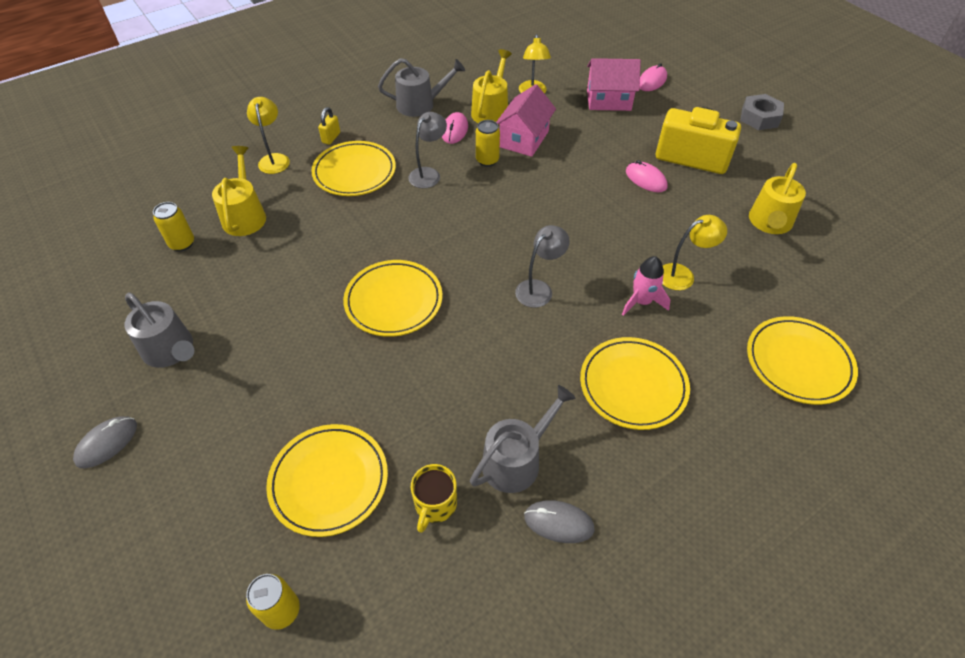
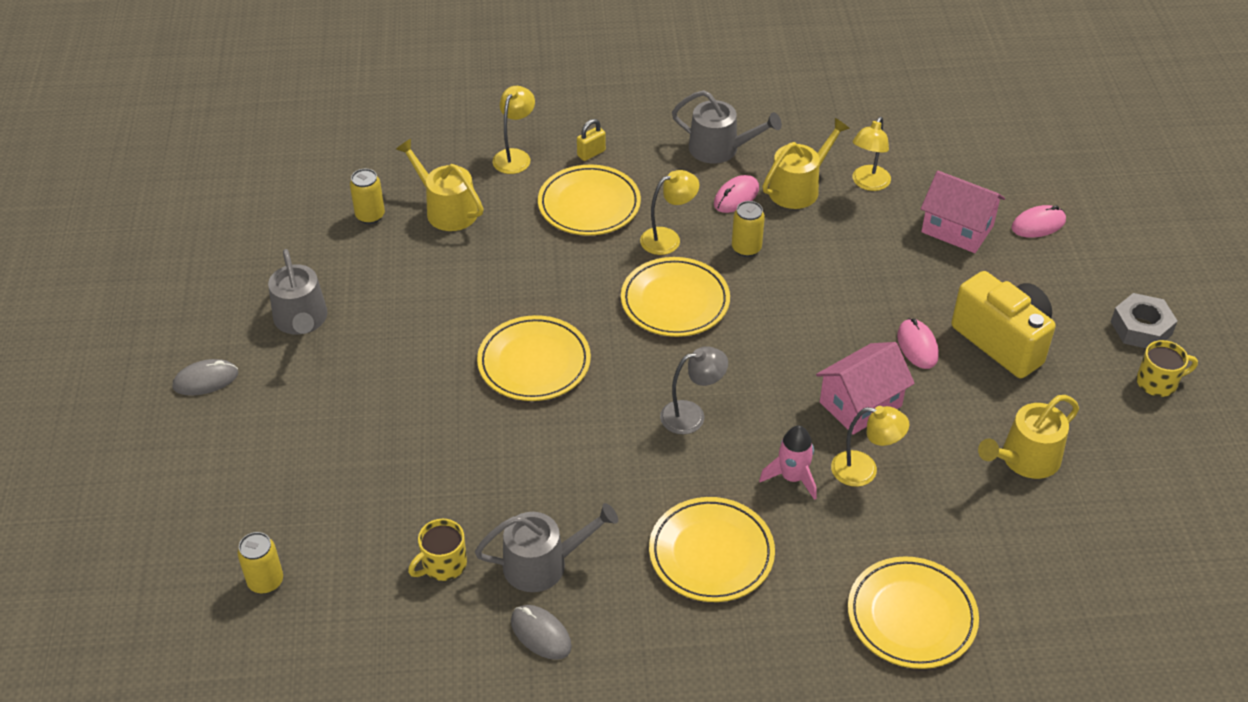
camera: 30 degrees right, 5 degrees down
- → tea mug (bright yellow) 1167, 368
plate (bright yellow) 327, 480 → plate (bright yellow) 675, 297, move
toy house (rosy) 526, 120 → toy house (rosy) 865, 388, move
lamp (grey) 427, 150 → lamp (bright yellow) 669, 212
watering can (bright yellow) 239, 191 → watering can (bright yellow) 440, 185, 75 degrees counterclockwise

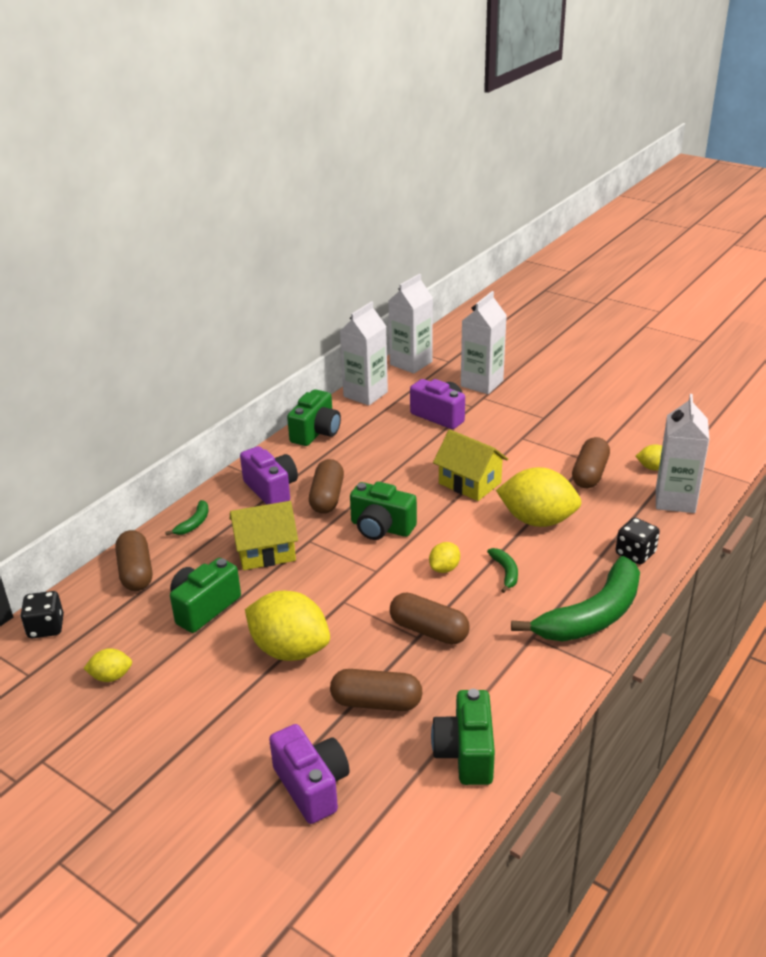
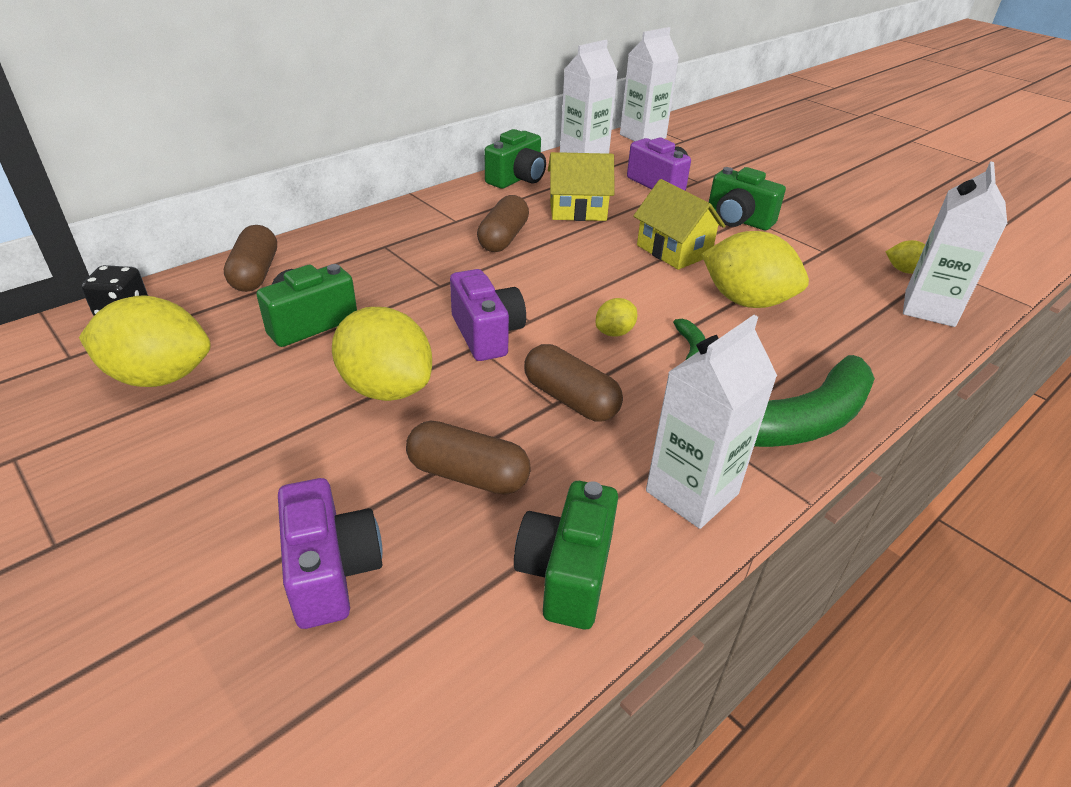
camera: 10 degrees right, 5 degrees up
banana (green) 186, 517 → -
pill shape (dark brown) 591, 462 → -
game die (ebony) 638, 540 → -
toy house (bright yellow) 264, 535 → toy house (bright yellow) 581, 186, move
camera (purple) 269, 475 → camera (purple) 488, 315, move
camera (green) 383, 511 → camera (green) 747, 198, move
carton (snow-white) 484, 342 → carton (snow-white) 711, 422, move
citrus fruit (bright yellow) 107, 665 → citrus fruit (bright yellow) 145, 341, x2.10

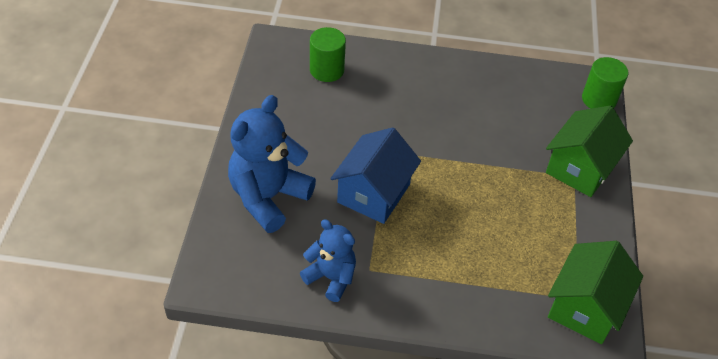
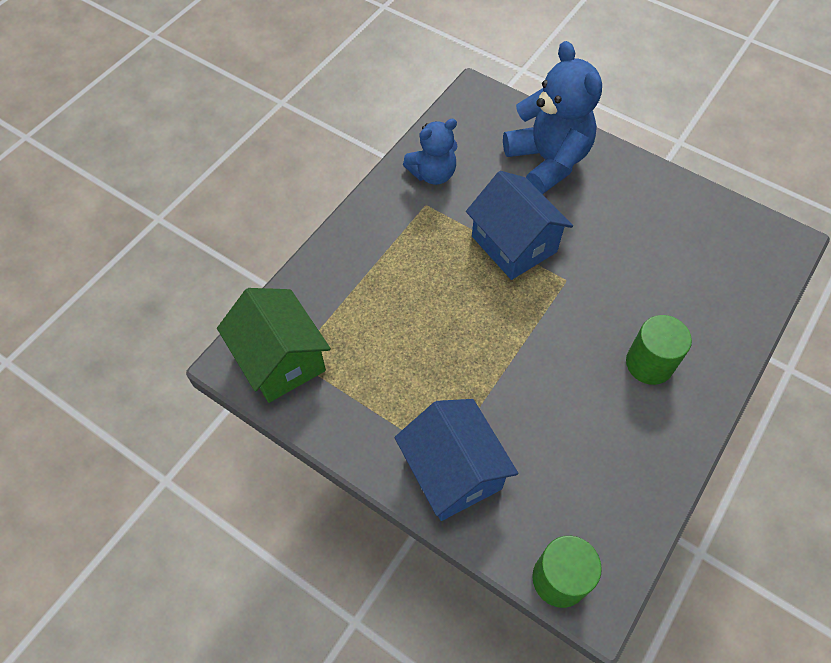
camera: 120 degrees right, 10 degrees up
solid cylinder (green) 328, 54 → solid cylinder (green) 659, 350, move
toy house (green) 589, 151 → toy house (royal blue) 456, 460

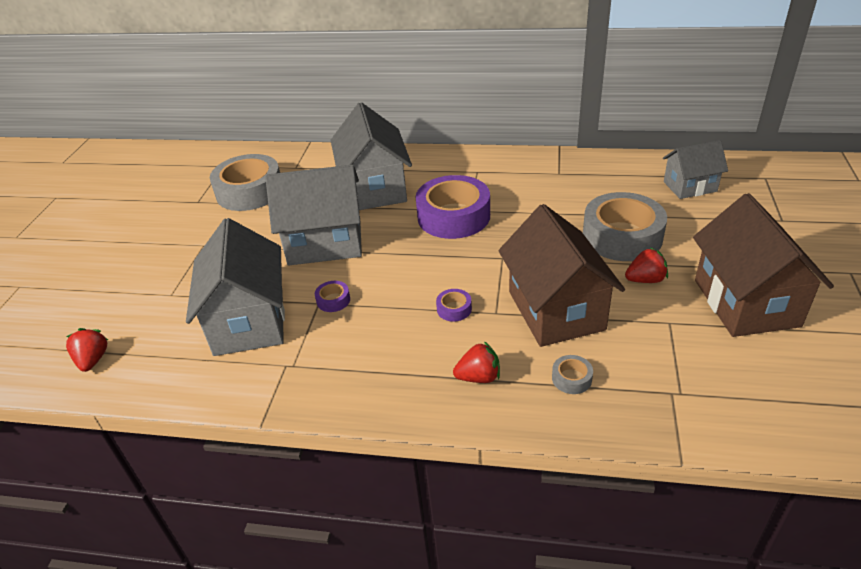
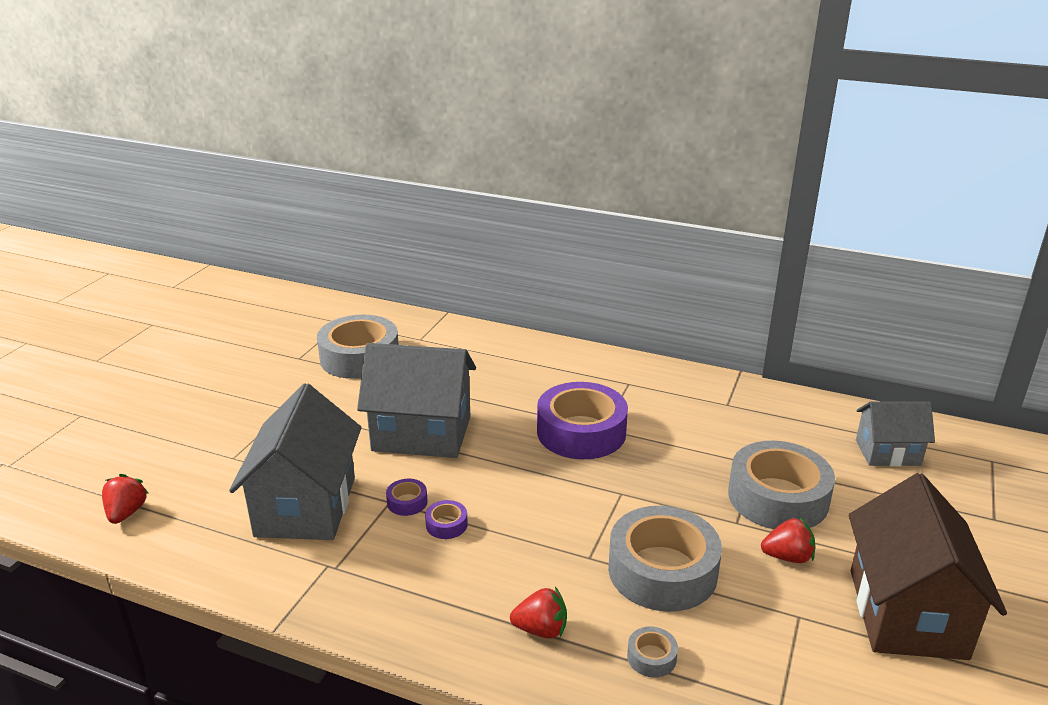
camera: 10 degrees right, 10 degrees down
toy house (grey) 371, 156 → -
roll of tape (purple) 454, 305 → roll of tape (purple) 446, 519, move
toy house (dark brown) 562, 275 → roll of tape (grey) 665, 559

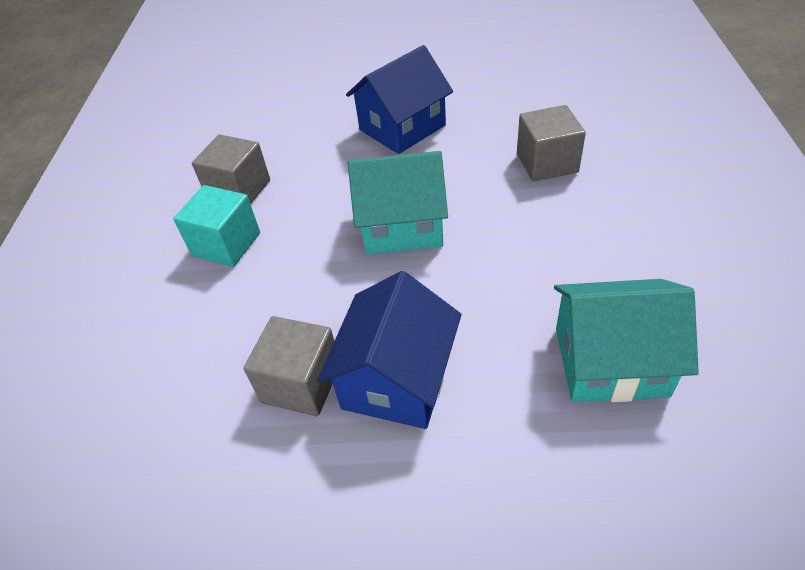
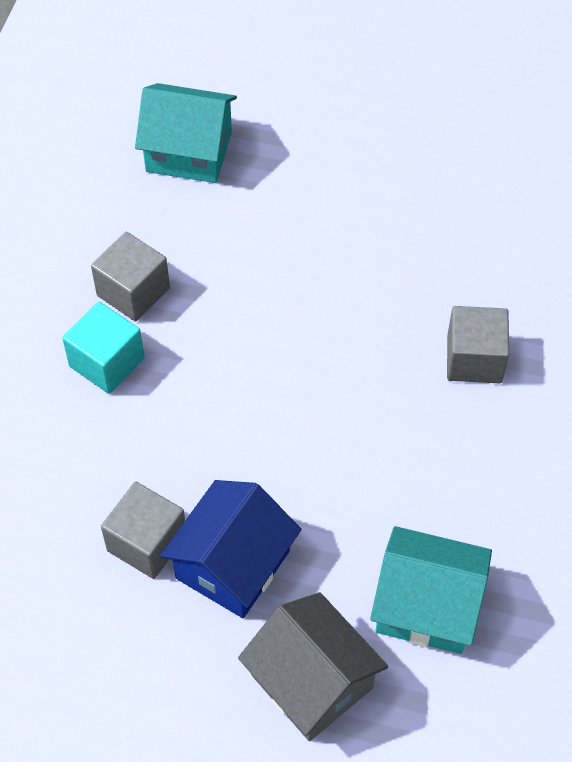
camera: 10 degrees right, 10 degrees up
toy house (royal blue) 399, 99 → -
- → toy house (grey) 313, 666
toy house (aqua) 398, 203 → toy house (aqua) 186, 133, move

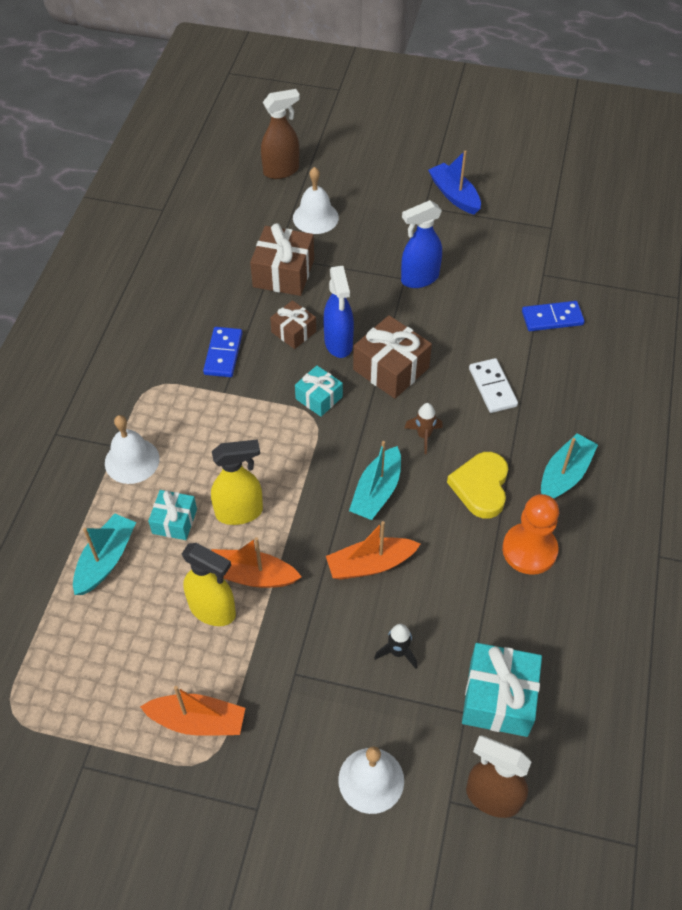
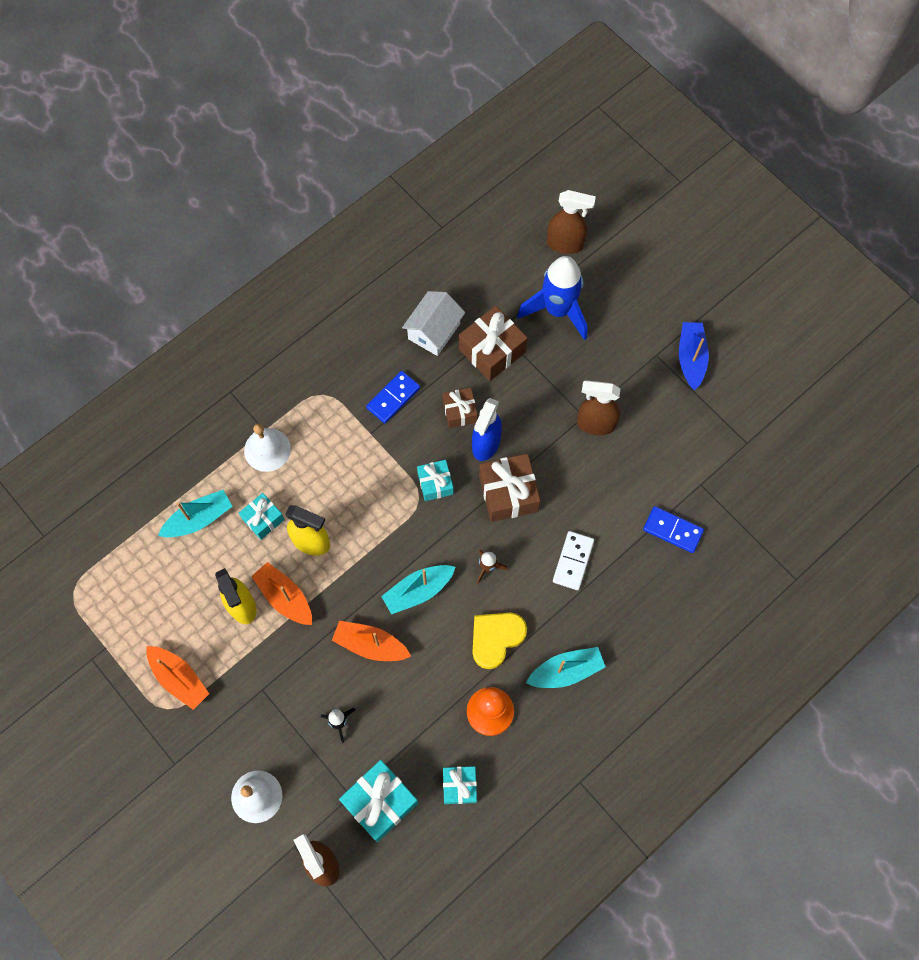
camera: 35 degrees right, 15 degrees up
- → toy house (snow-white) 433, 323
- → present (aqua) 460, 785
bell (snow-white) 316, 200 → rocket (royal blue) 552, 298
sprayer (royal blue) 421, 244 → sprayer (dark brown) 598, 408

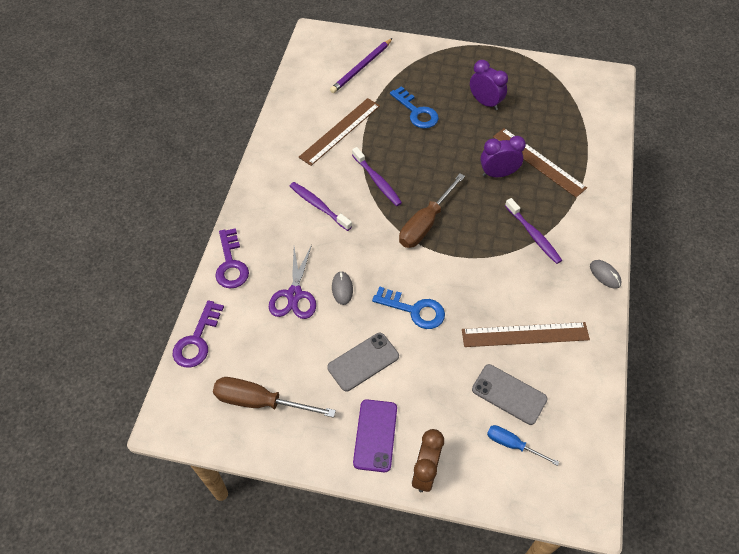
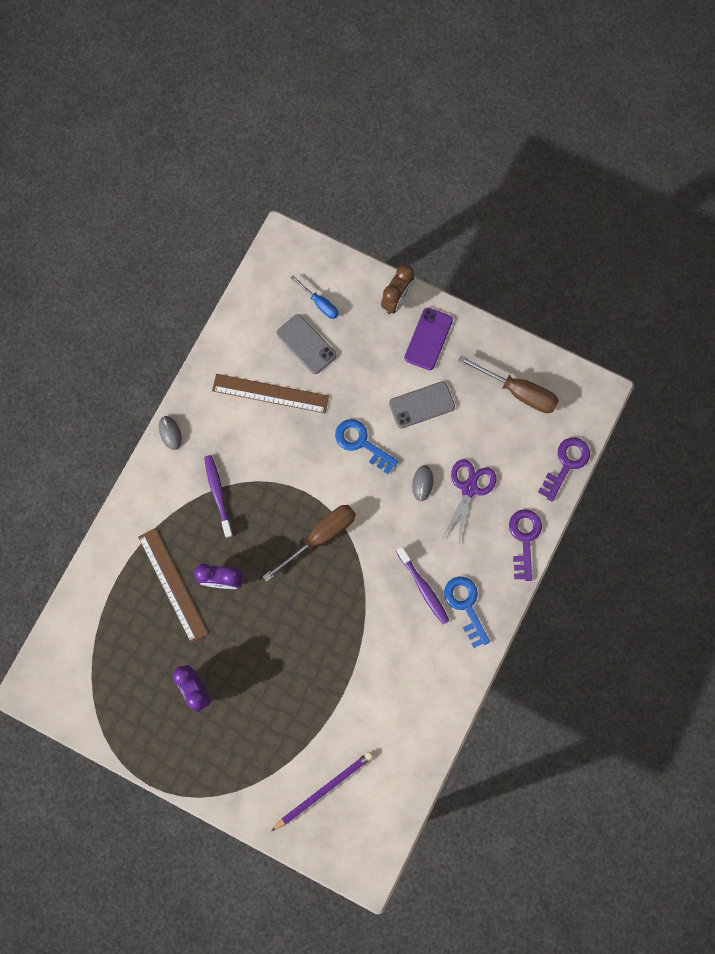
camera: 165 degrees left, 20 degrees up
measuring stick (dark brown) 339, 132 → -
tooth brush (purple) 377, 176 → -
latchkey (royal blue) 414, 107 → latchkey (royal blue) 467, 612, move

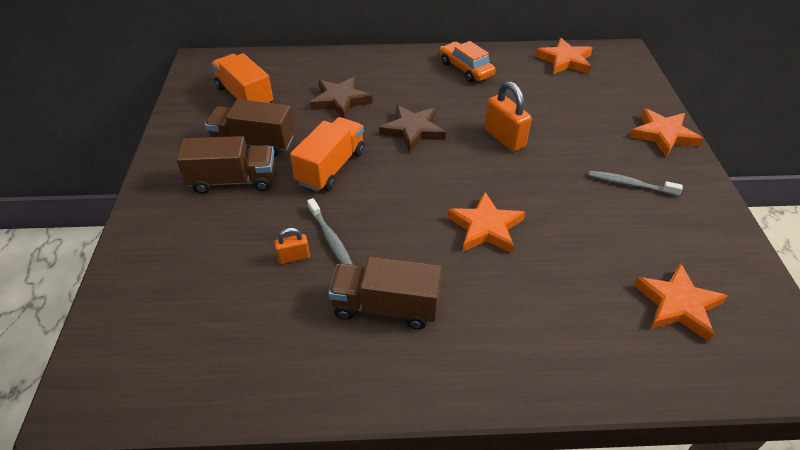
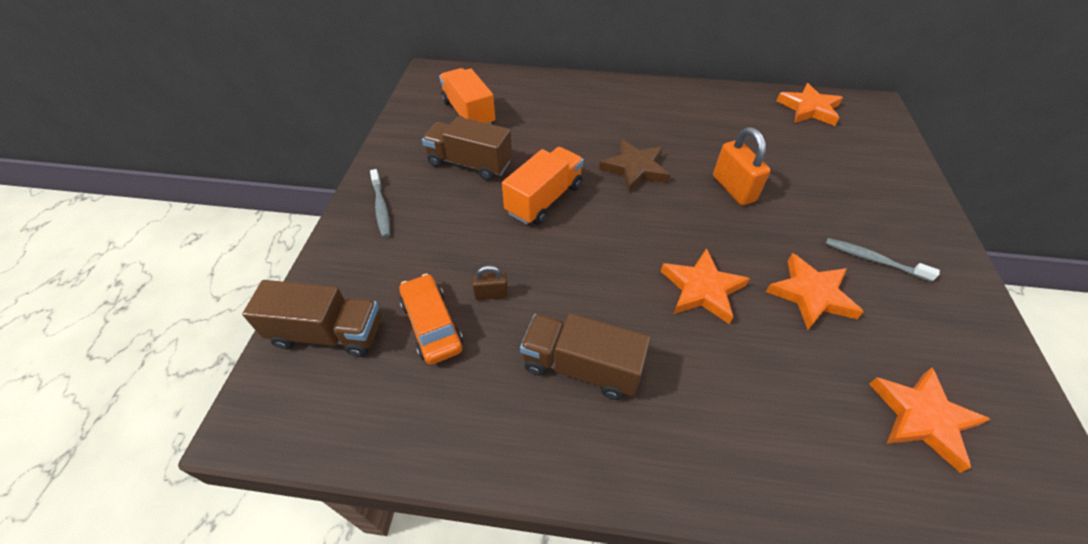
camera: 10 degrees right, 5 degrees up
star (dark brown) 341, 97 → -
toy truck (dark brown) 225, 165 → toy truck (dark brown) 311, 318, move
tooth brush (grey) 330, 231 → tooth brush (grey) 380, 203, move
car (orange) 468, 61 → car (orange) 431, 319, move
star (orange) 666, 132 → star (orange) 815, 291, move
small lock (orange) 292, 246 → small lock (dark brown) 490, 282

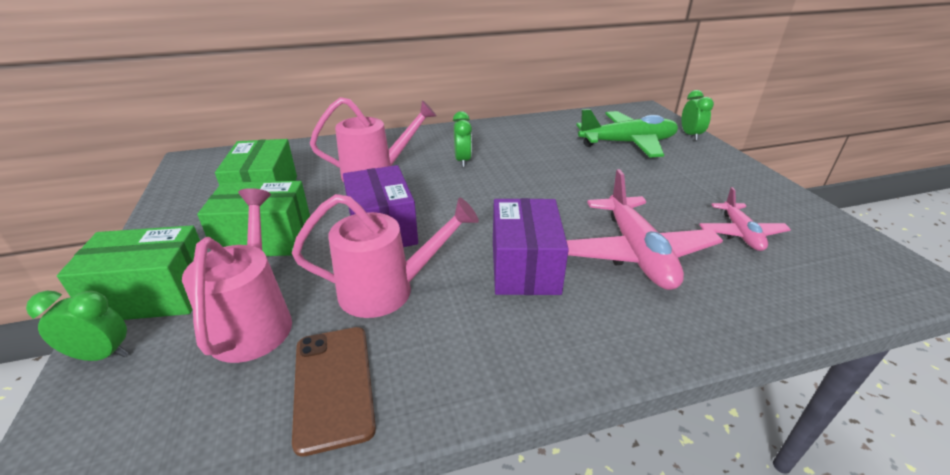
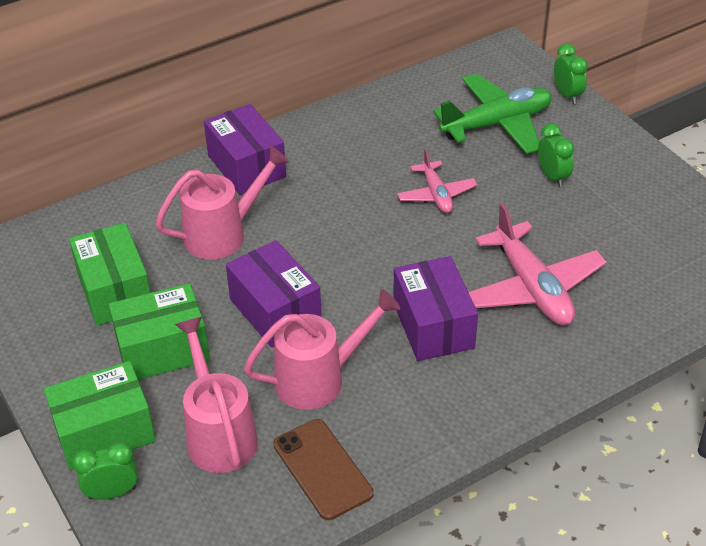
camera: 15 degrees left, 10 degrees up
- → package (purple) 245, 149
clock (green) 462, 139 → clock (green) 556, 155, move
toy plane (rosy) 745, 219 → toy plane (rosy) 437, 181, move

